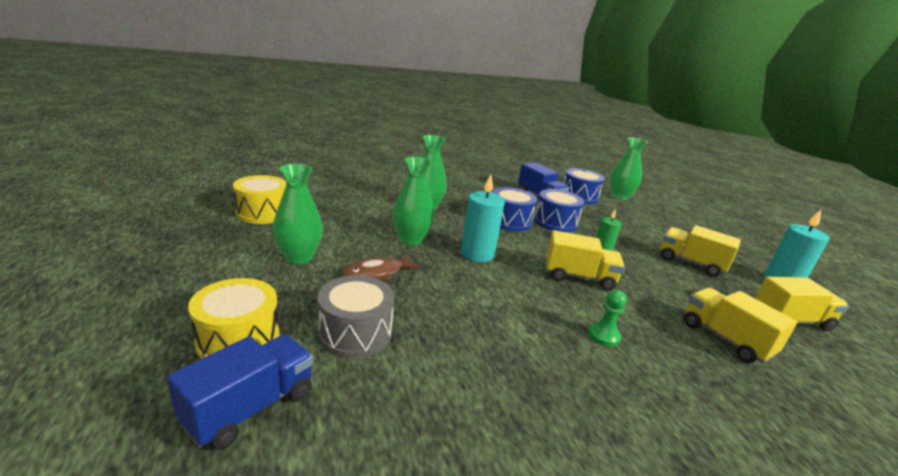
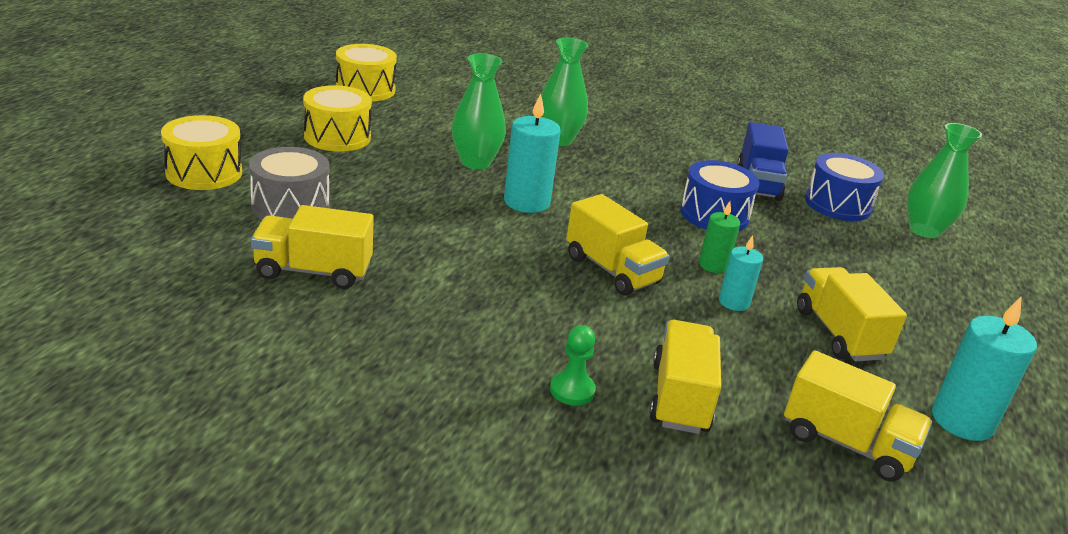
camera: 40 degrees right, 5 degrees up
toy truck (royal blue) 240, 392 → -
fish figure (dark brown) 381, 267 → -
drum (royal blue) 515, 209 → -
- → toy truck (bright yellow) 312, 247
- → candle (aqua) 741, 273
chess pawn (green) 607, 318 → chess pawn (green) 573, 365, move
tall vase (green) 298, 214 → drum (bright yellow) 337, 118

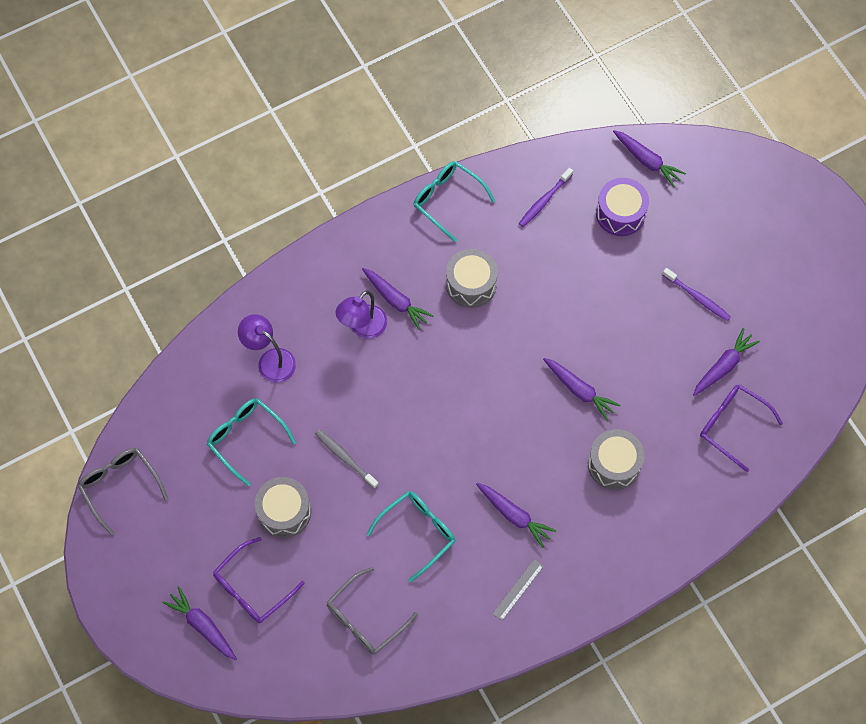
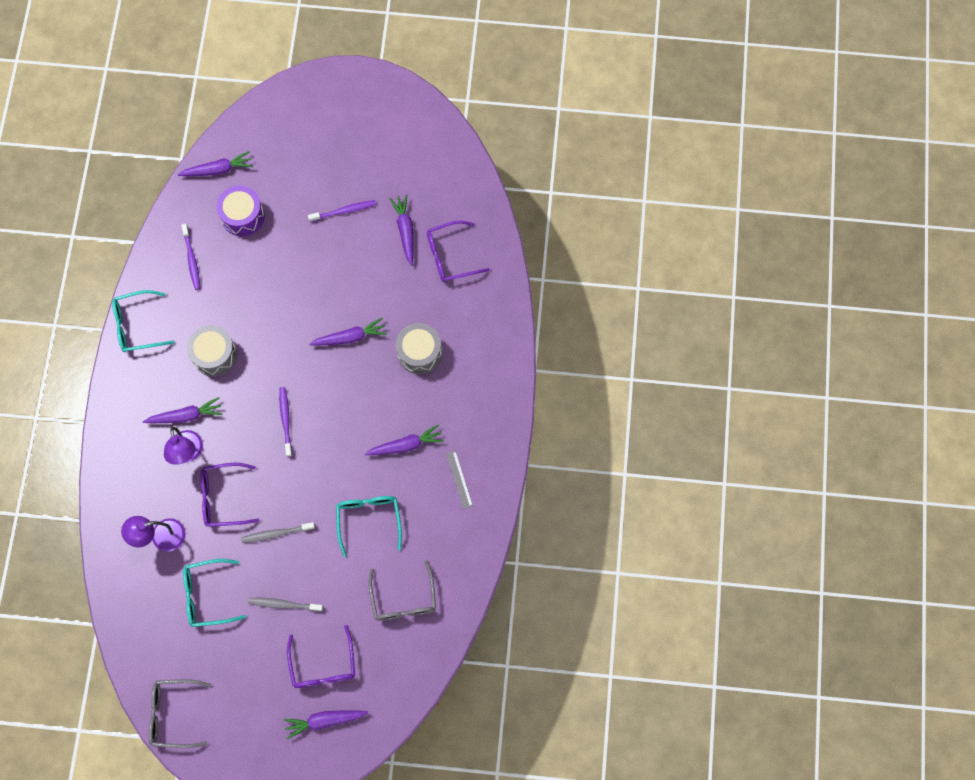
camera: 55 degrees left, 5 degrees up
- → spectacles (purple) 230, 494
- → tooth brush (purple) 285, 422
drum (grey) 283, 507 → tooth brush (grey) 285, 604

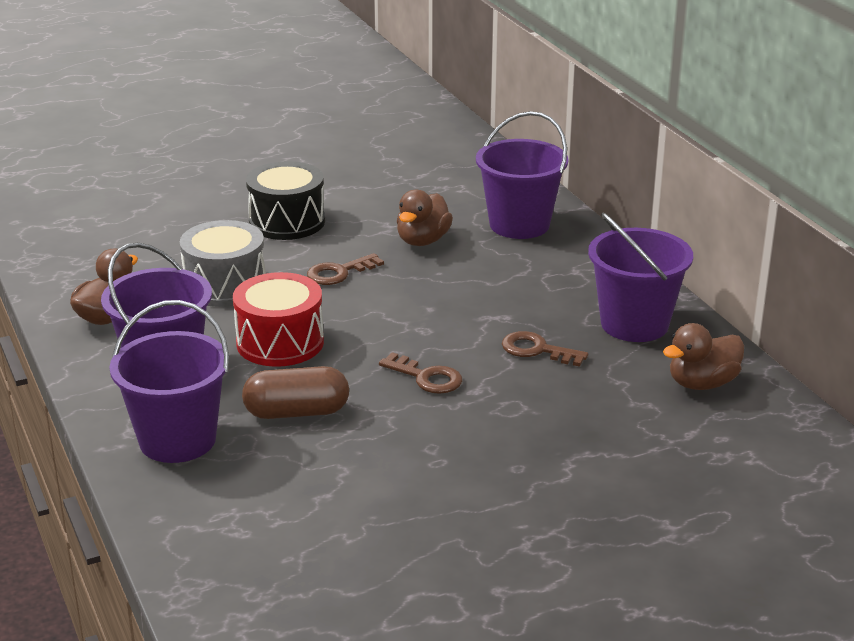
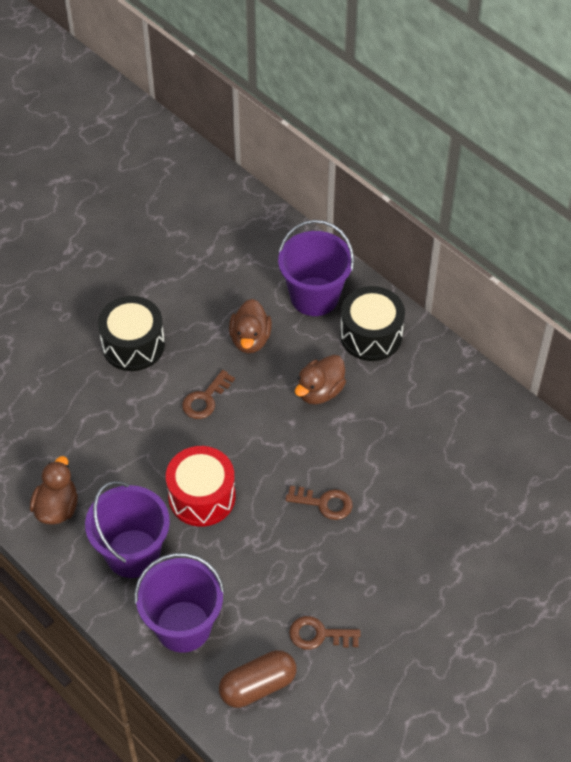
camera: 20 degrees left, 25 degrees up
drum (grey) 223, 263 → -
bucket (purple) 640, 277 → -
- → drum (ebony) 372, 323
pill shape (dark brown) 295, 392 → pill shape (dark brown) 257, 679, move
latchkey (dark brown) 545, 349 → latchkey (dark brown) 325, 633, move
duck (dark brown) 703, 356 → duck (dark brown) 320, 379, move

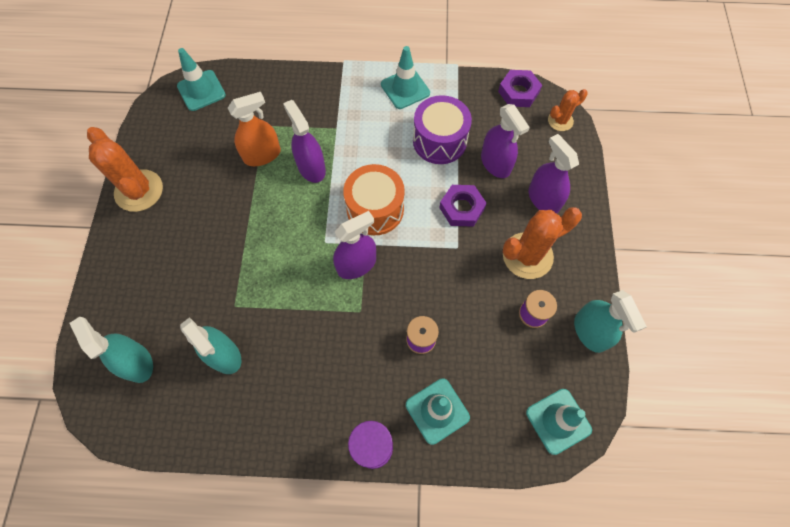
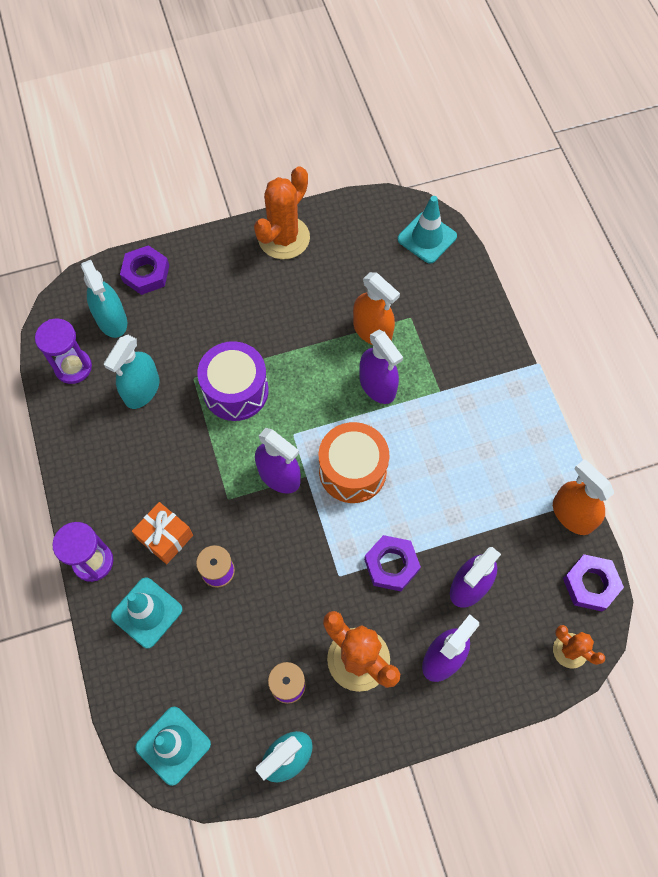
camera: 70 degrees right, 0 degrees up
safety cone (aqua) 405, 77 → -
- → sand timer (purple) 63, 351
- → hexagon nut (purple) 144, 270
- → present (orange) 162, 533
- → sprayer (orange) 583, 497
drum (purple) 442, 129 → drum (purple) 233, 381, move
sprayer (aqua) 111, 350 → sprayer (aqua) 104, 299, 120 degrees clockwise
sprayer (purple) 304, 141 → sprayer (purple) 381, 367, 105 degrees clockwise

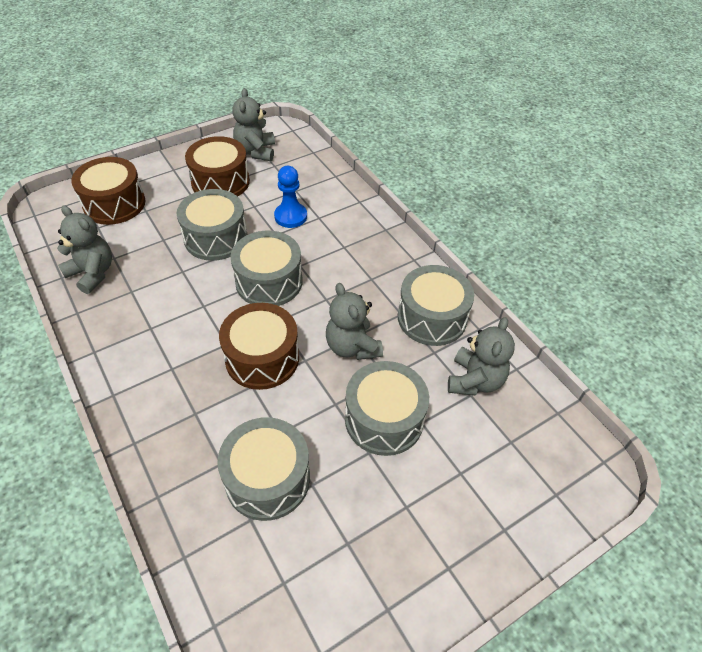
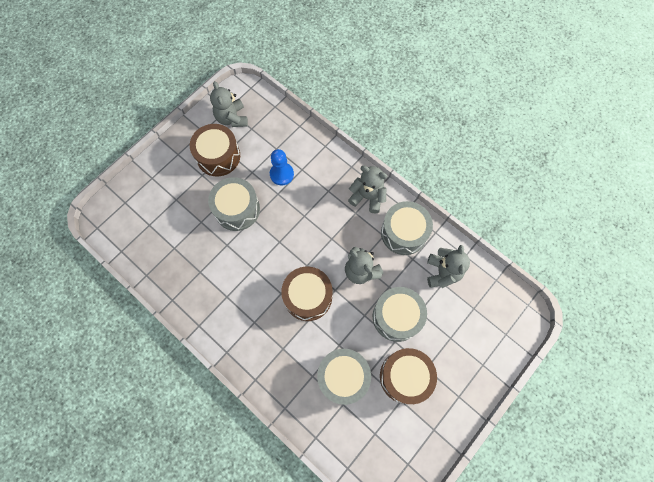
camera: 15 degrees left, 20 degrees up
drum (grey) 266, 268 → -
teddy bear (grey) 84, 249 → teddy bear (grey) 367, 190, move
drum (dark brown) 108, 191 → drum (dark brown) 408, 376, move

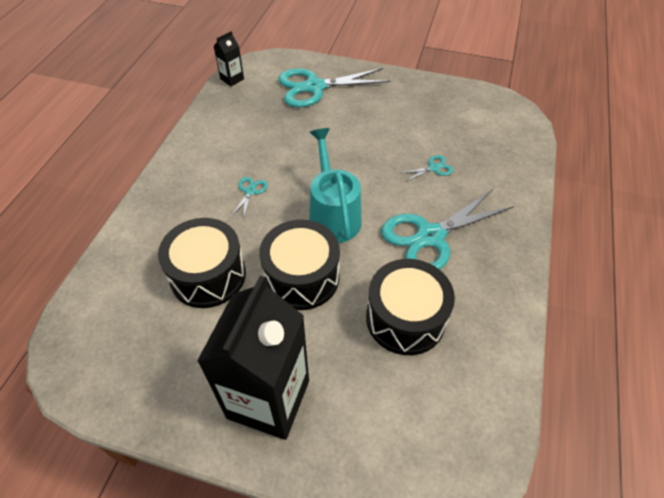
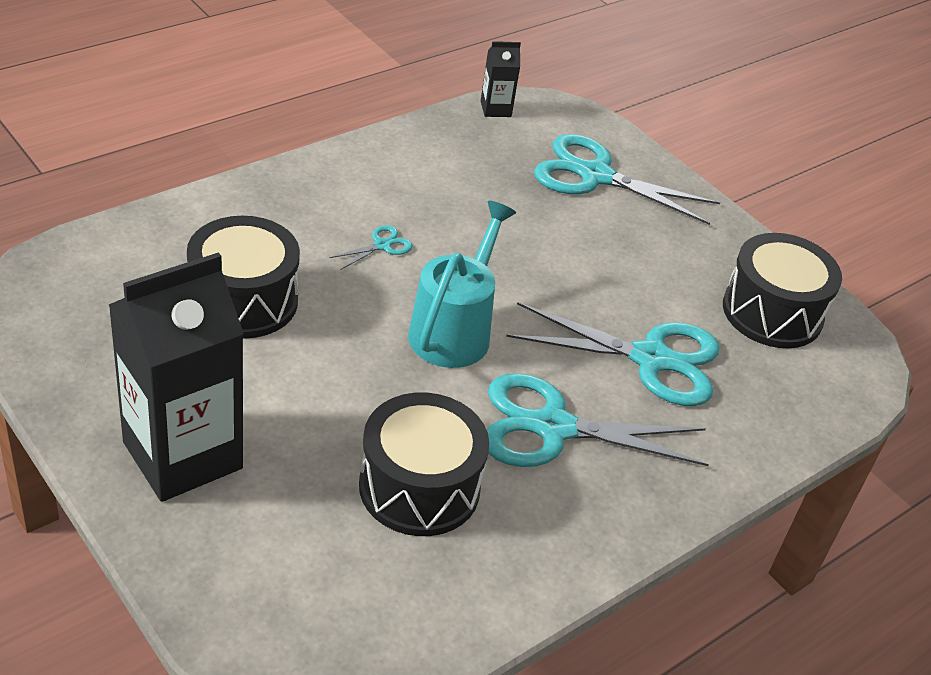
camera: 30 degrees right, 10 degrees down
drum (ebony) 299, 265 → drum (ebony) 782, 290, move
shears (aqua) 427, 168 → shears (aqua) 612, 354, x2.37

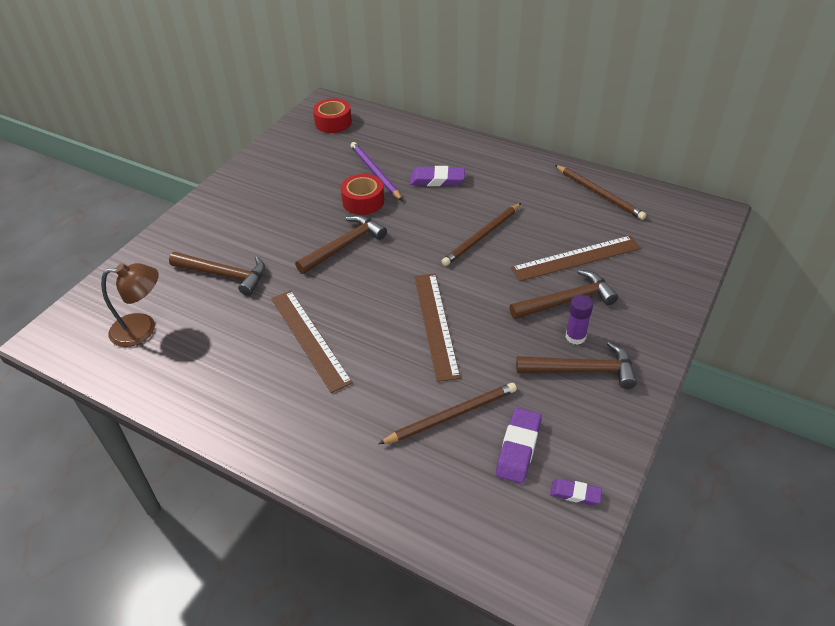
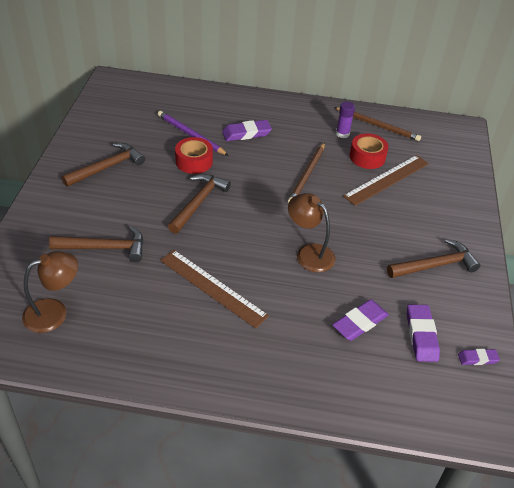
camera: 25 degrees left, 0 degrees up
roll of tape (crimson) 332, 115 → roll of tape (crimson) 369, 151, move
claw hammer (dark brown) 563, 294 → claw hammer (dark brown) 103, 165, move
glue stick (purple) 579, 320 → glue stick (purple) 345, 120, move
pencil (dark brown) 448, 413 → eraser (purple) 360, 320
measuring stick (dark brown) 437, 327 → lamp (dark brown) 312, 233

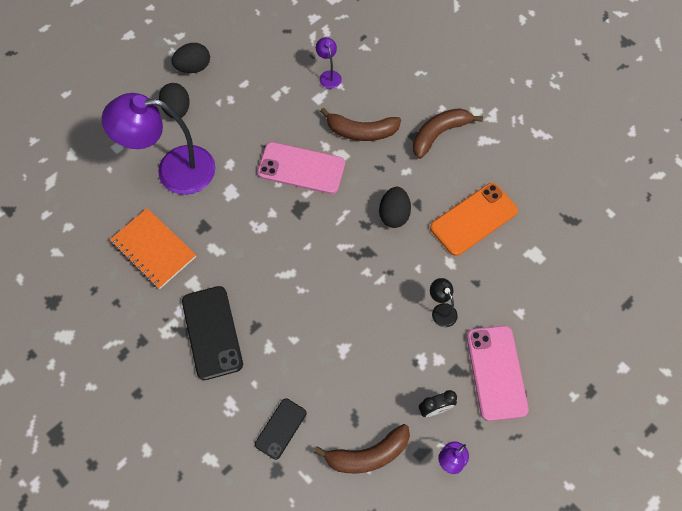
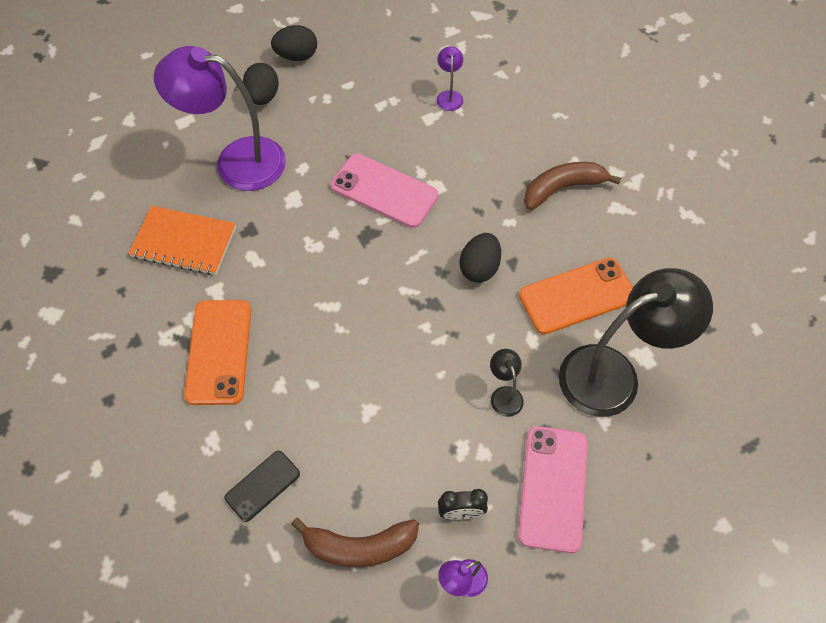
camera: 15 degrees right, 5 degrees down
banana (dark brown) 360, 124 → -
- → lamp (ebony) 636, 342
phone (ebony) 212, 333 → phone (orange) 217, 352
notebook (orange) 153, 248 → notebook (orange) 182, 240, 45 degrees counterclockwise

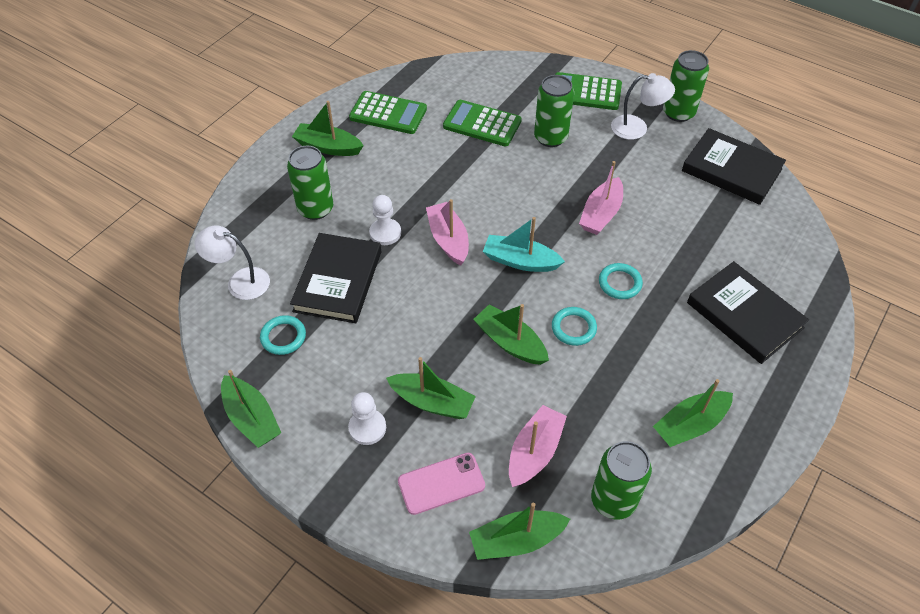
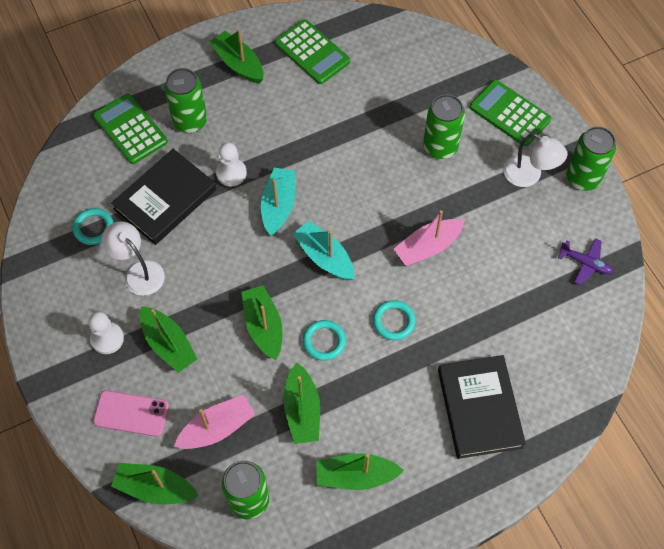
camera: 30 degrees right, 10 degrees up
lamp (snow-white) 232, 262 → lamp (snow-white) 133, 258, move
boat (green) 251, 409 → boat (green) 302, 403, move
calculator (green) 482, 123 → calculator (green) 130, 128, move
book (ebony) 734, 166 → toy plane (purple) 585, 261
boat (rosy) 447, 232 → boat (aqua) 278, 202

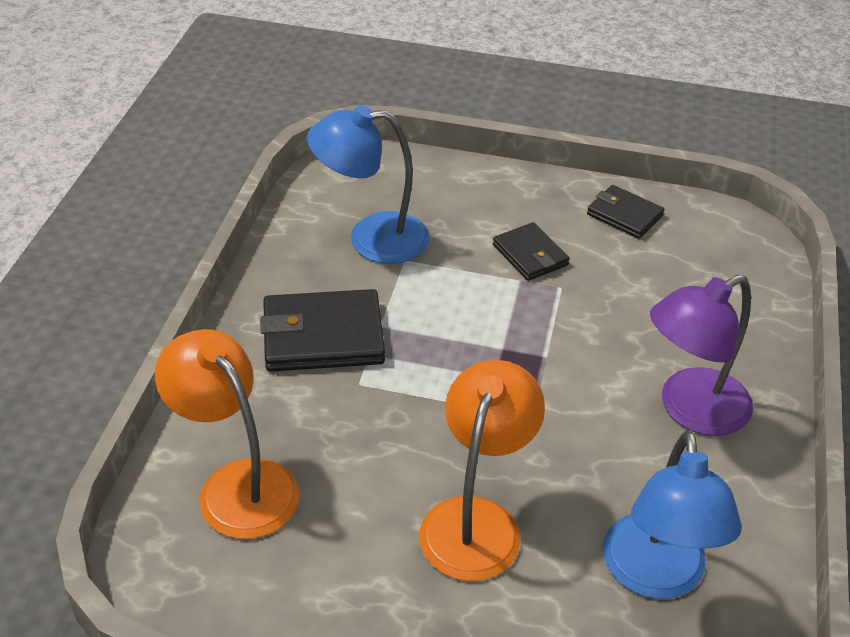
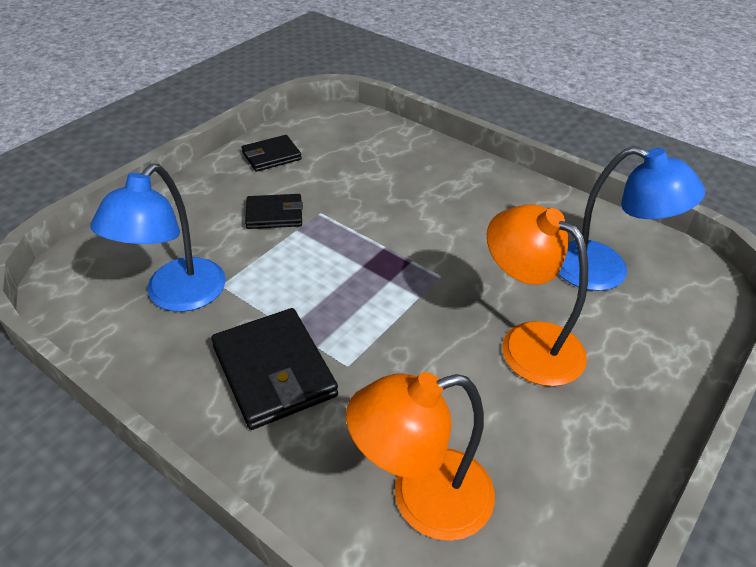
camera: 65 degrees left, 0 degrees up
lamp (purple) 701, 355 → -
wallet (ebony) 322, 330 → wallet (ebony) 274, 369, 45 degrees counterclockwise

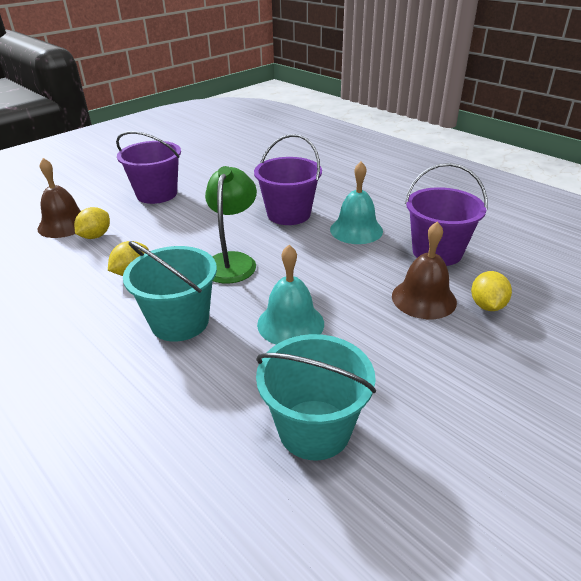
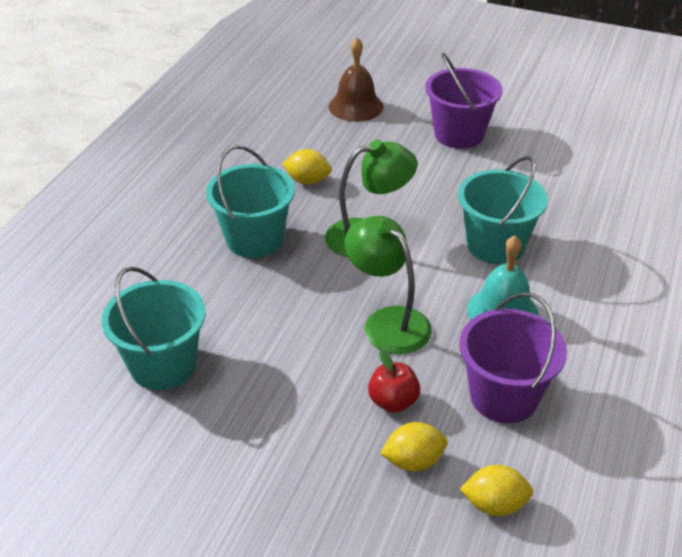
camera: 65 degrees right, 5 degrees up
bell (aqua) 290, 295 → -
- → lamp (green) 388, 285
citrus fruit (bright yellow) 92, 223 → citrus fruit (bright yellow) 496, 490, move
bell (dark brown) 424, 270 → toy apple (crimson) 394, 381
bucket (purple) 288, 179 → bucket (aqua) 503, 210

